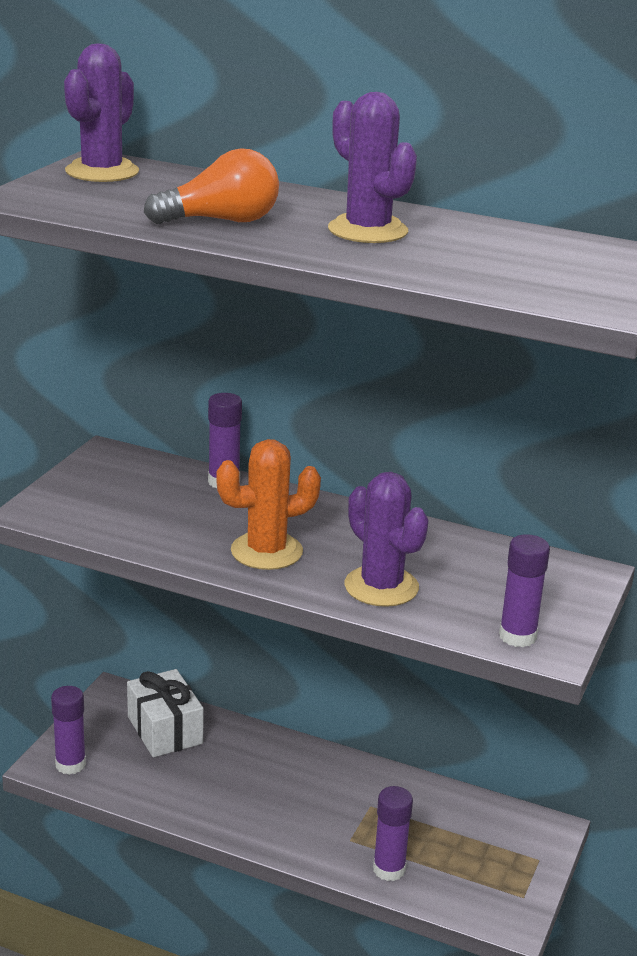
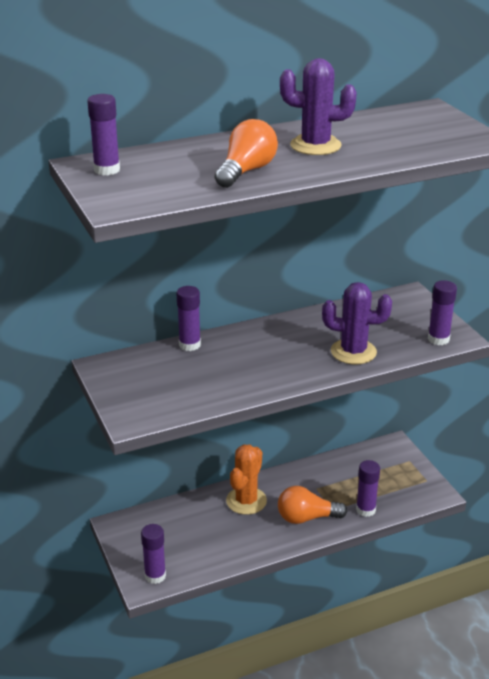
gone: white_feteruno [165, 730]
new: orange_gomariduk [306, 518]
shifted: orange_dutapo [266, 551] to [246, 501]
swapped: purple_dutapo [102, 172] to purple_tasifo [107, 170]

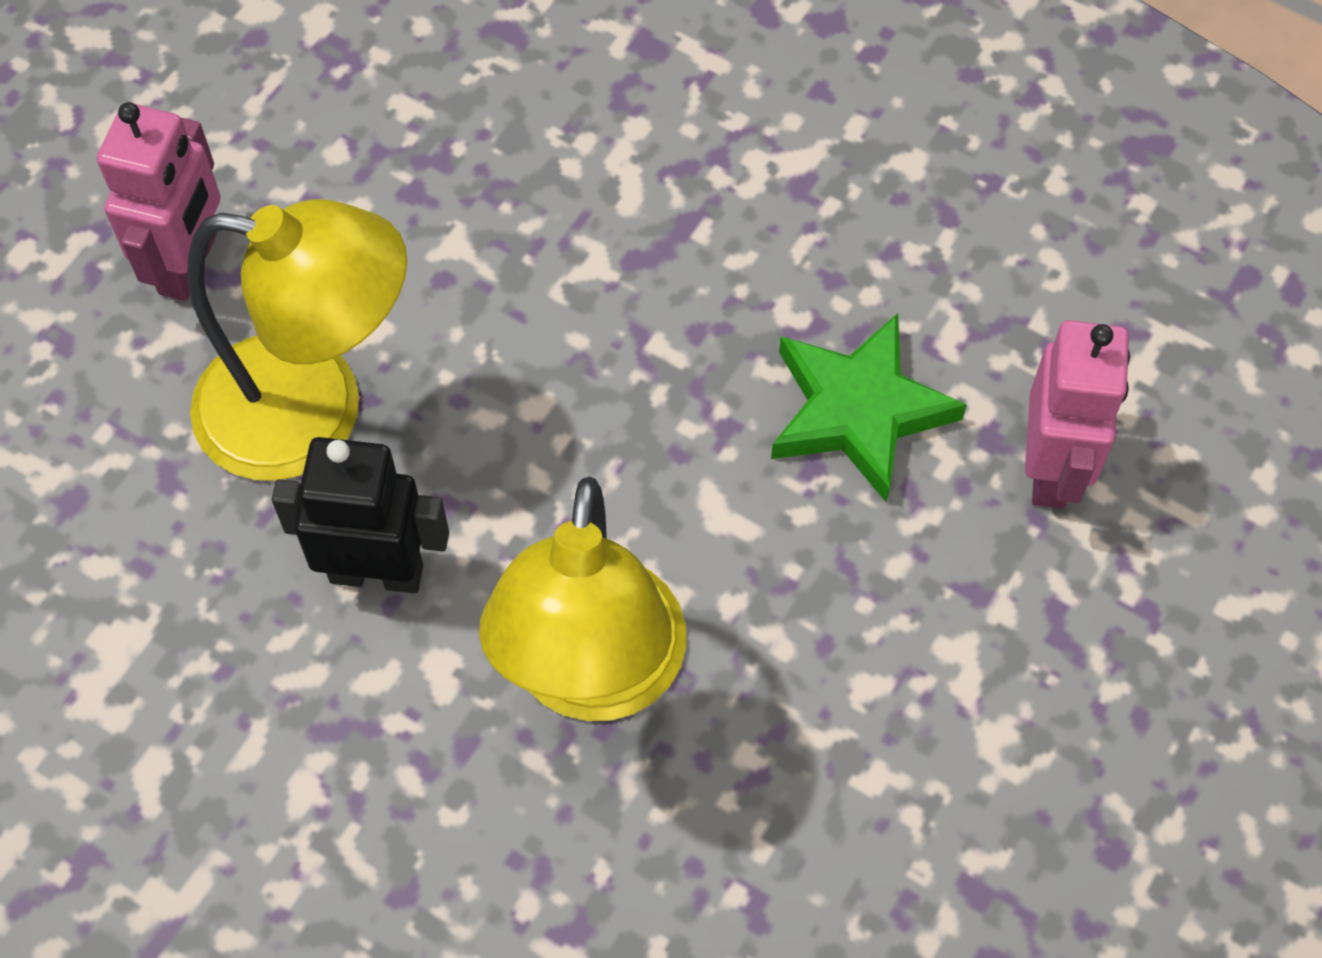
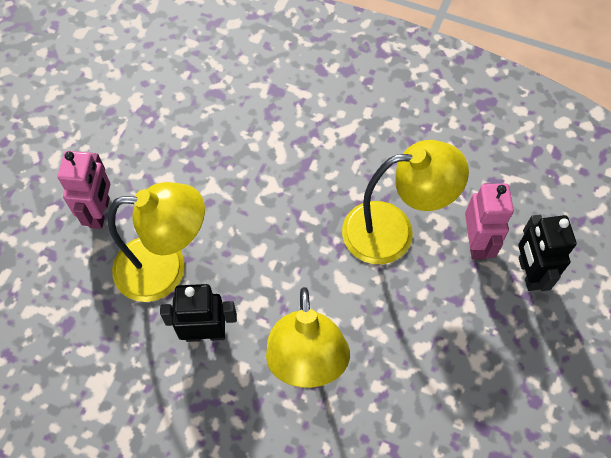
new: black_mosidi [529, 273]
swapped: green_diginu [859, 411] to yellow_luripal [393, 231]

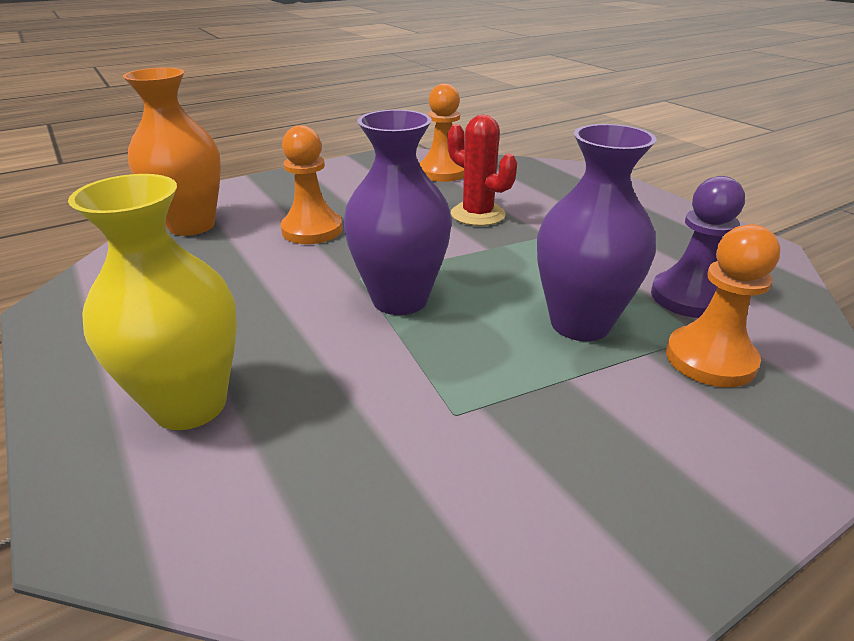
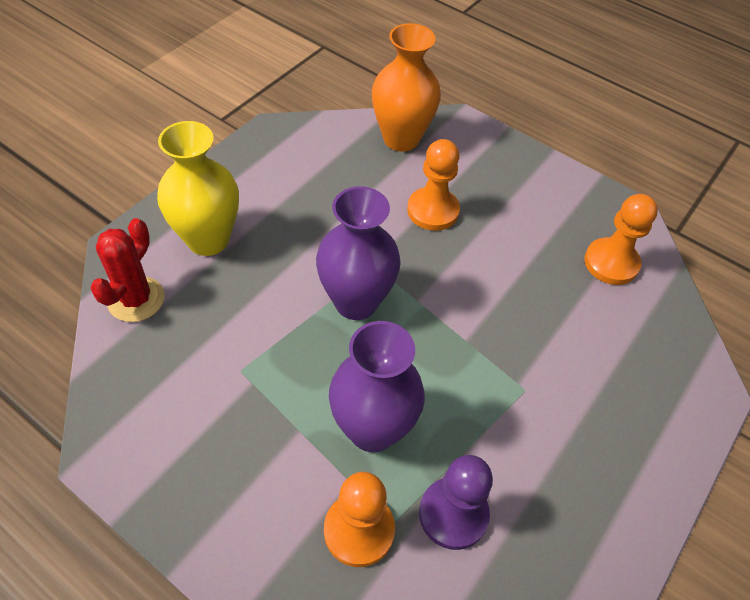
shifted: red_dutapo [477, 214] to [136, 299]

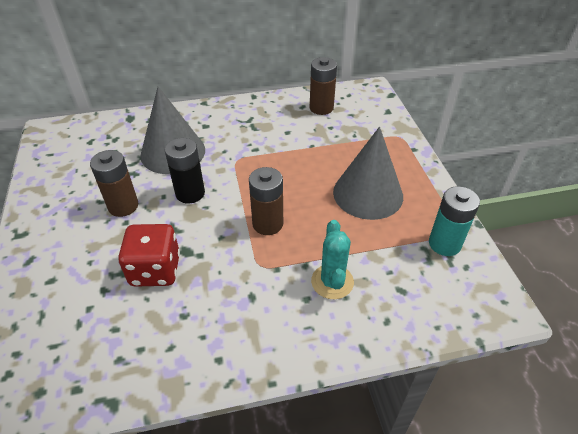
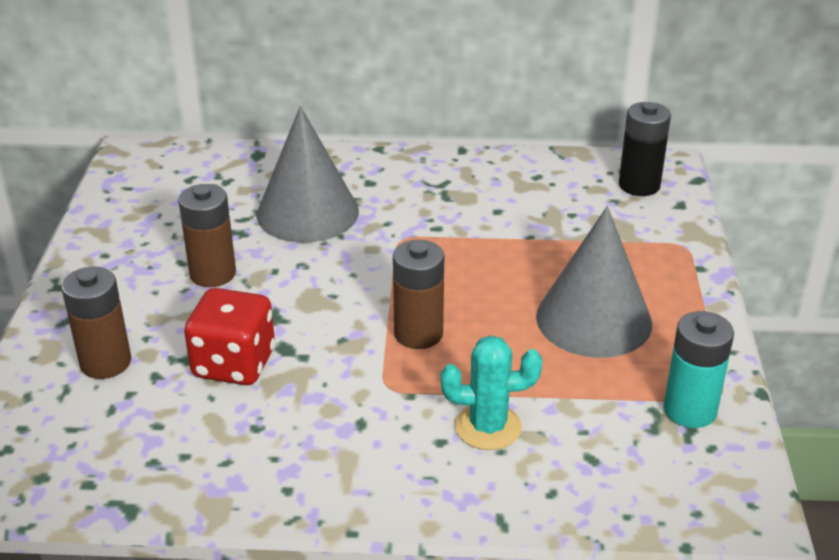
shifted: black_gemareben [190, 193] to [639, 185]; brown_gemareben [321, 108] to [105, 362]
rotated: turquoise_dutapo [332, 282] = [488, 427] 75 degrees clockwise

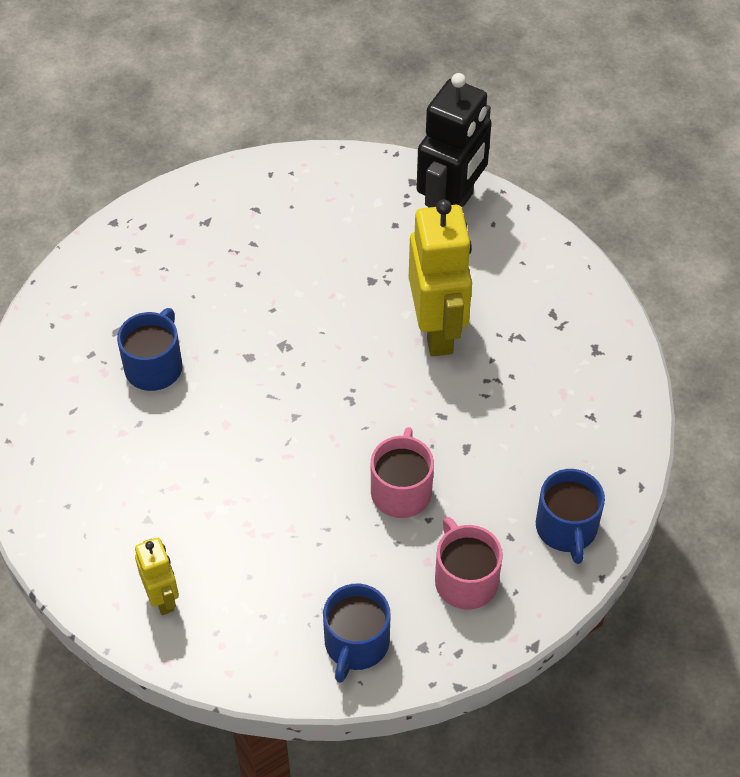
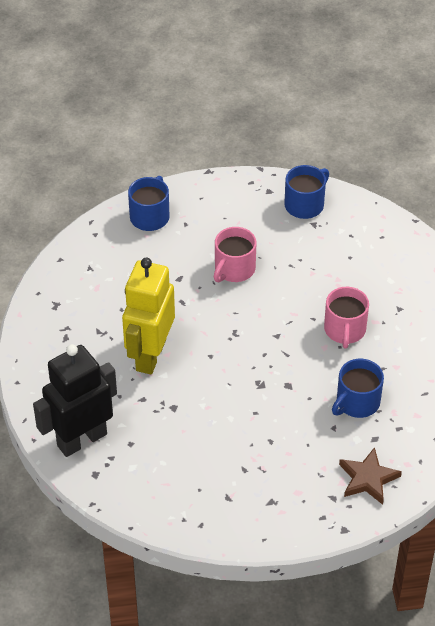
gone: yellow_mosidi [162, 598]
new: brown_diginu [368, 478]
shifted: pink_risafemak [465, 580] to [345, 330]

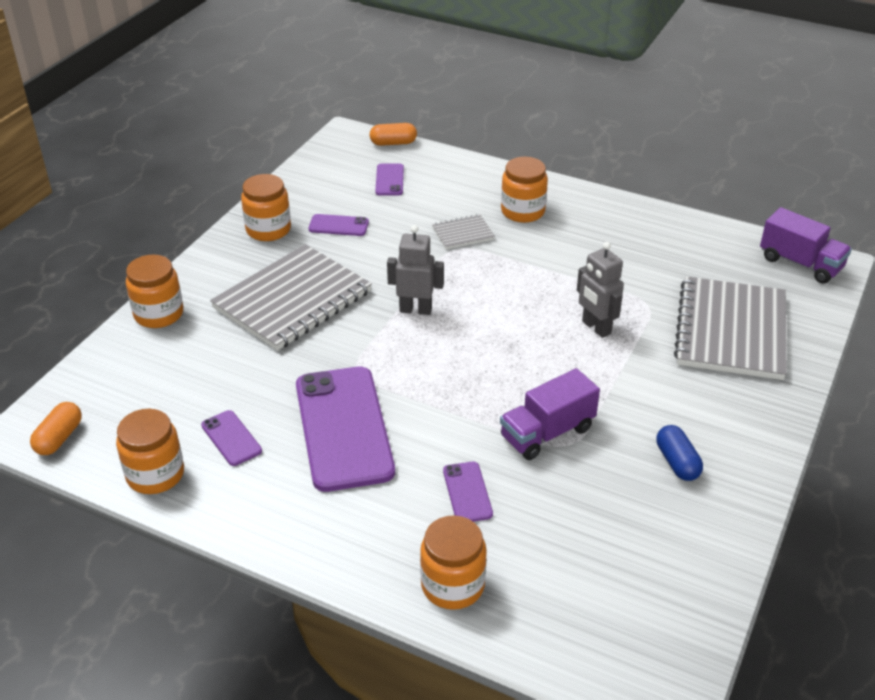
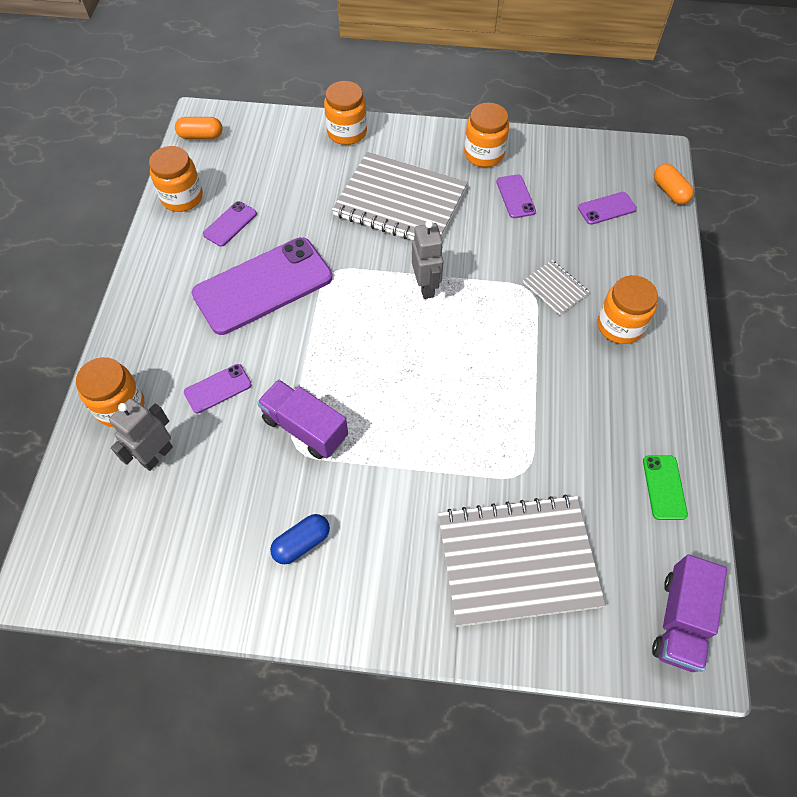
new: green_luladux [664, 487]
shifted: grey_mosidi [596, 327] to [156, 455]

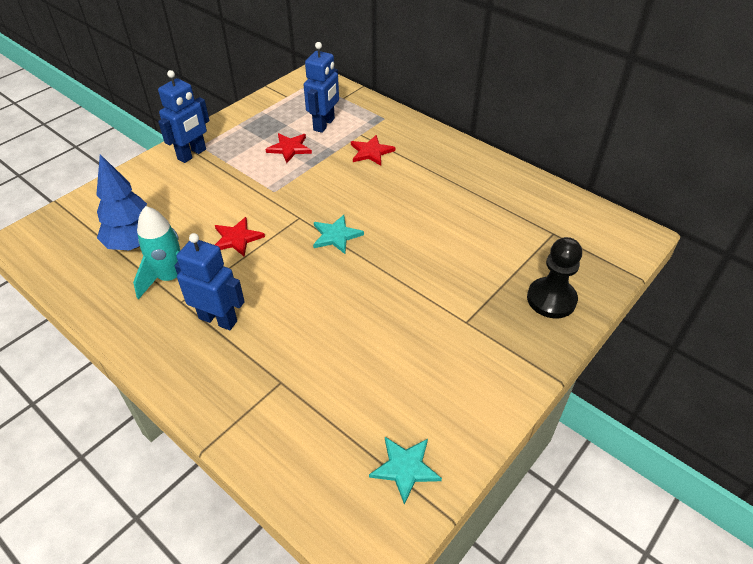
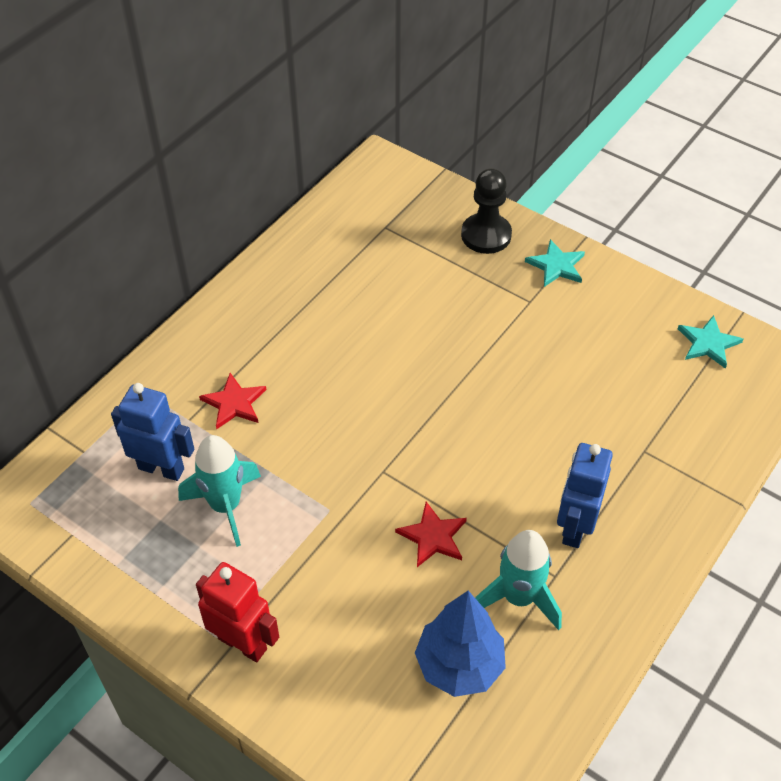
shifted: turquoise_diginu [336, 236] to [556, 266]
swapped: red_diginu [289, 148] to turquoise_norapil [225, 506]
repainted: blue_mosidi [192, 154] to red_mosidi [243, 643]

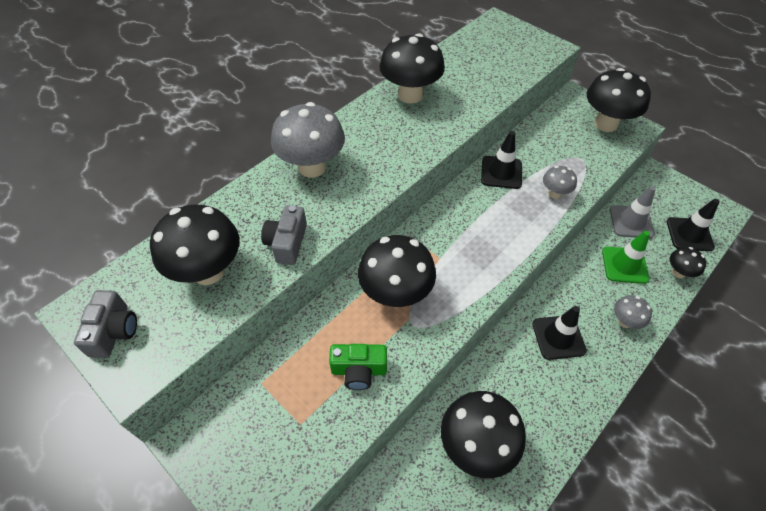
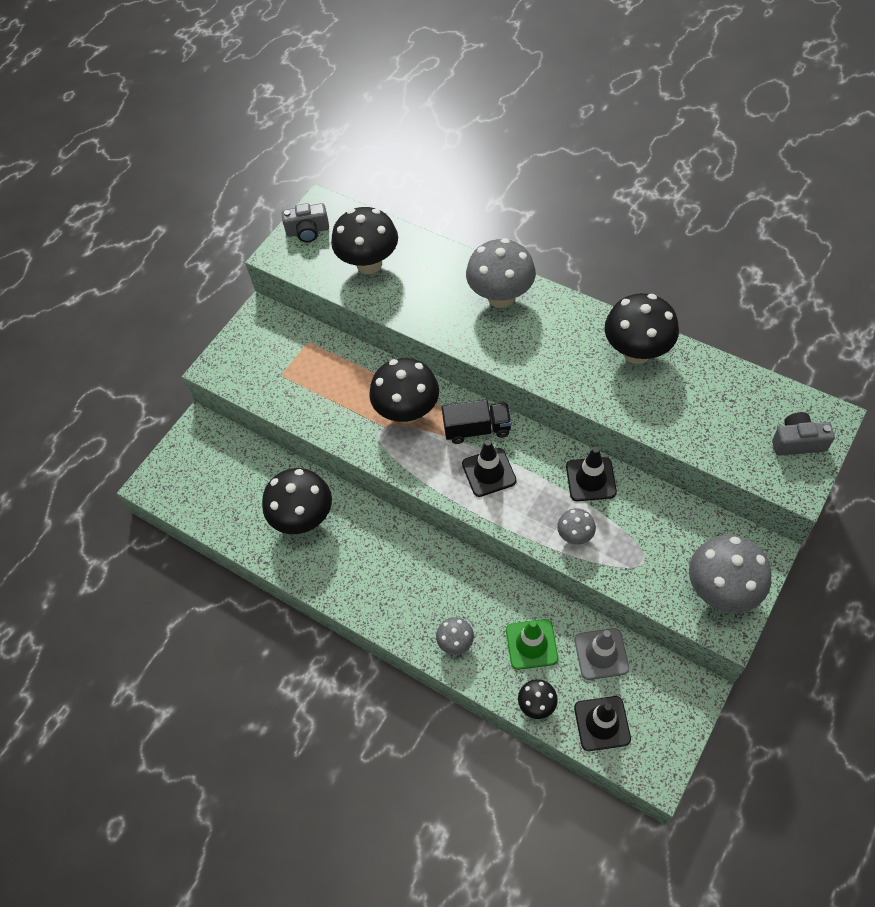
gone: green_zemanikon [359, 370]
new: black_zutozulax [477, 429]
shifted: grey_zemanikon [287, 243] to [797, 442]; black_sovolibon [558, 337] to [489, 472]
repainted: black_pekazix [606, 124] to grey_pekazix [721, 590]

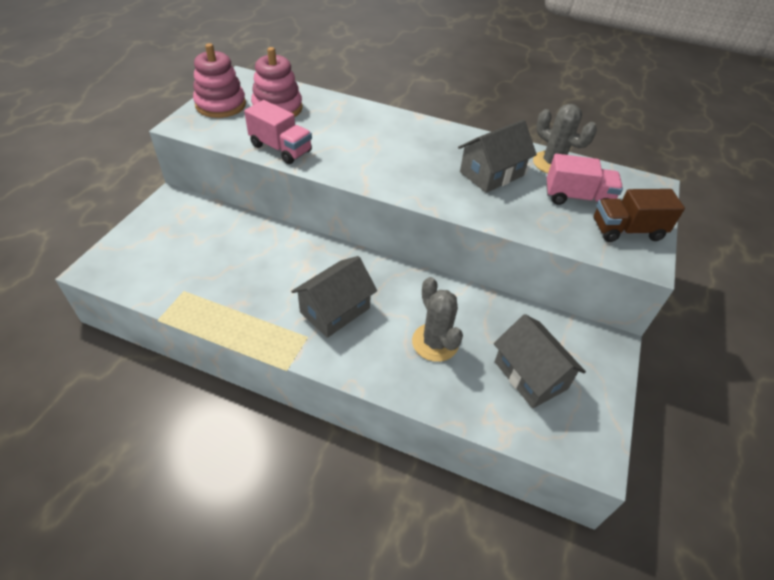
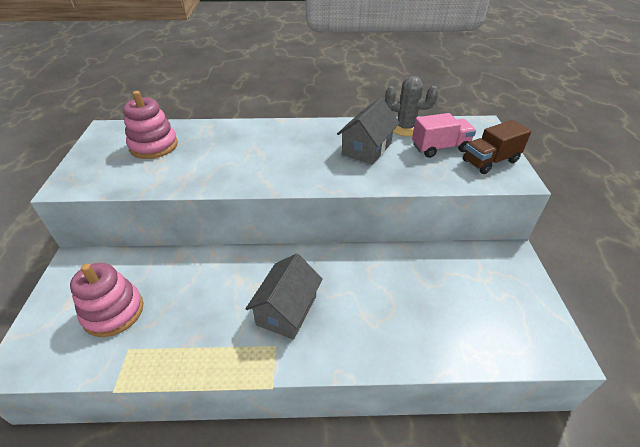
gone: pink_zutozulax [281, 148]; grey_dutapo [435, 342]; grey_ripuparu [530, 375]
shifted: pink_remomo [221, 105] to [113, 312]

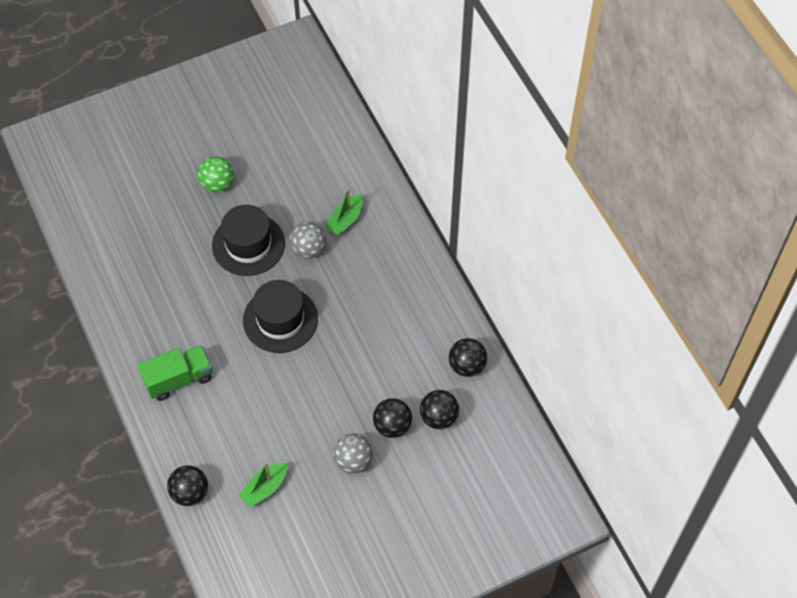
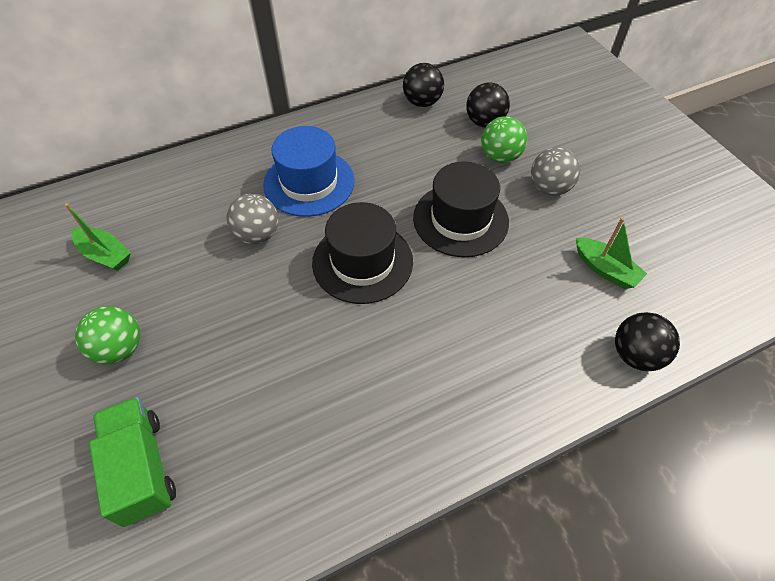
new: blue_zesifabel [309, 182]
shifted: green_zutozulax [179, 379] to [142, 468]; black_zesifabel [248, 244] to [460, 219]; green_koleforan [345, 220] to [105, 254]
repainted: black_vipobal [392, 426] to green_vipobal [500, 157]

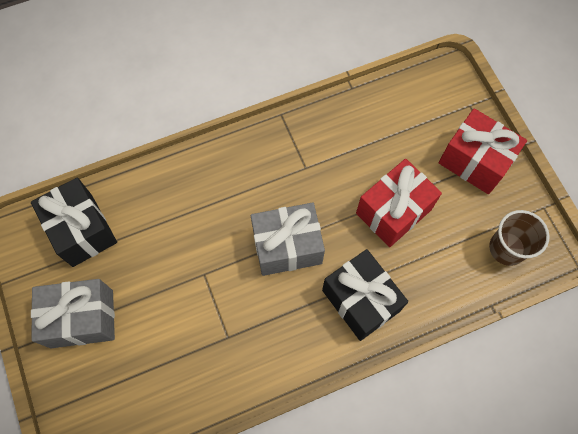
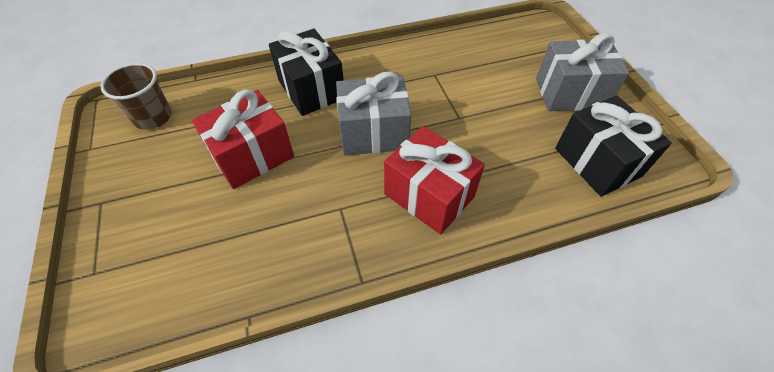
shifted: red_feteruno [474, 161] to [429, 195]

